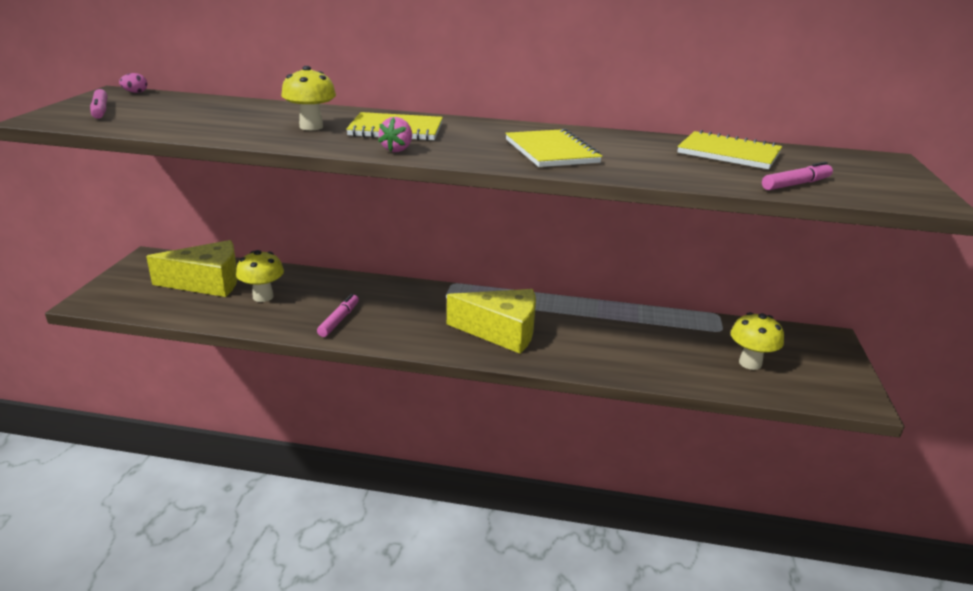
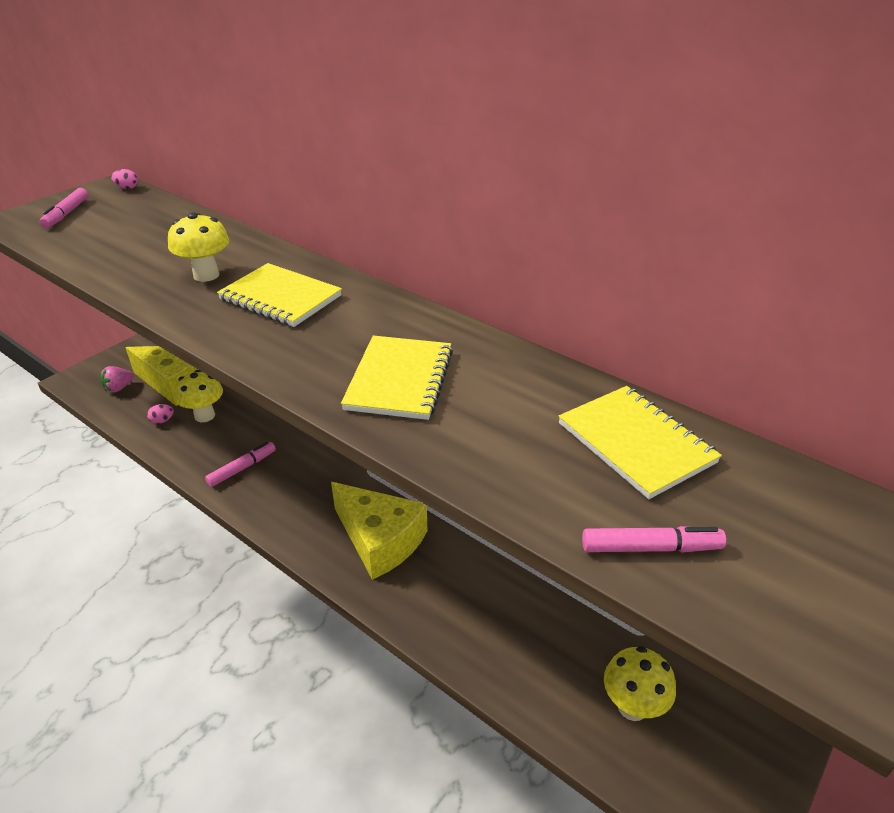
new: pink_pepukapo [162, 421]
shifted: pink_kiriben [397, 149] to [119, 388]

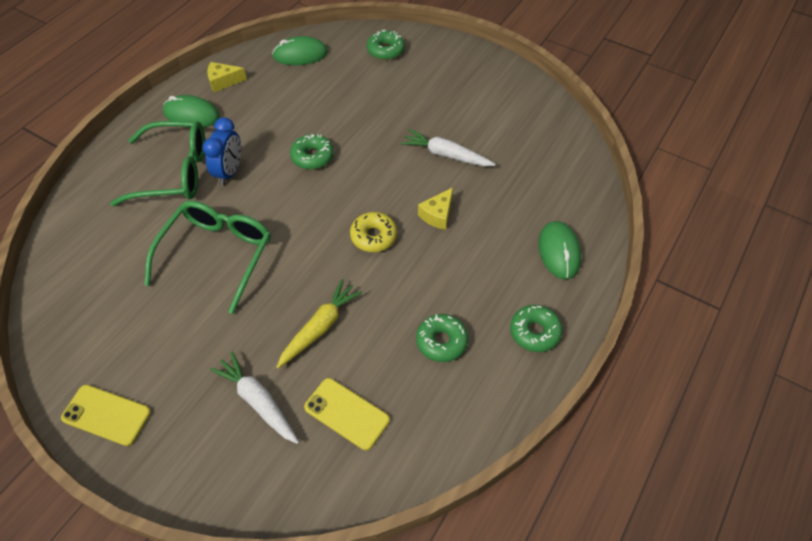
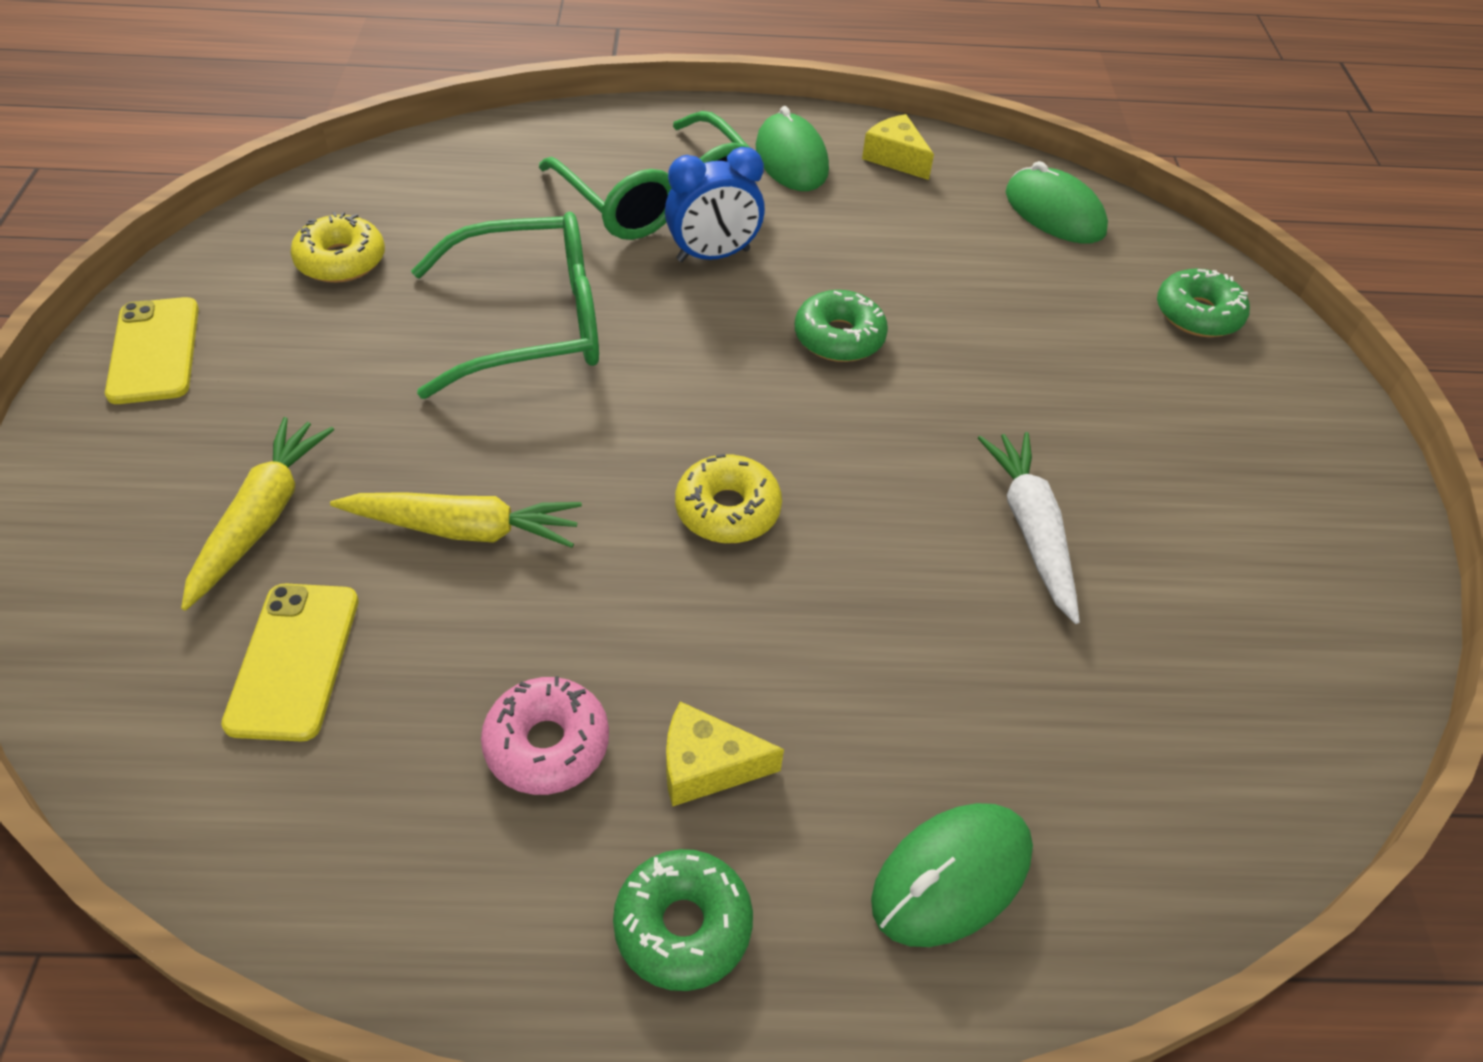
new: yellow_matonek [341, 261]
shifted: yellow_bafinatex [437, 215] to [707, 766]
repainted: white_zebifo [258, 401] to yellow_zebifo [261, 518]; green_matonek [441, 341] to pink_matonek [547, 744]

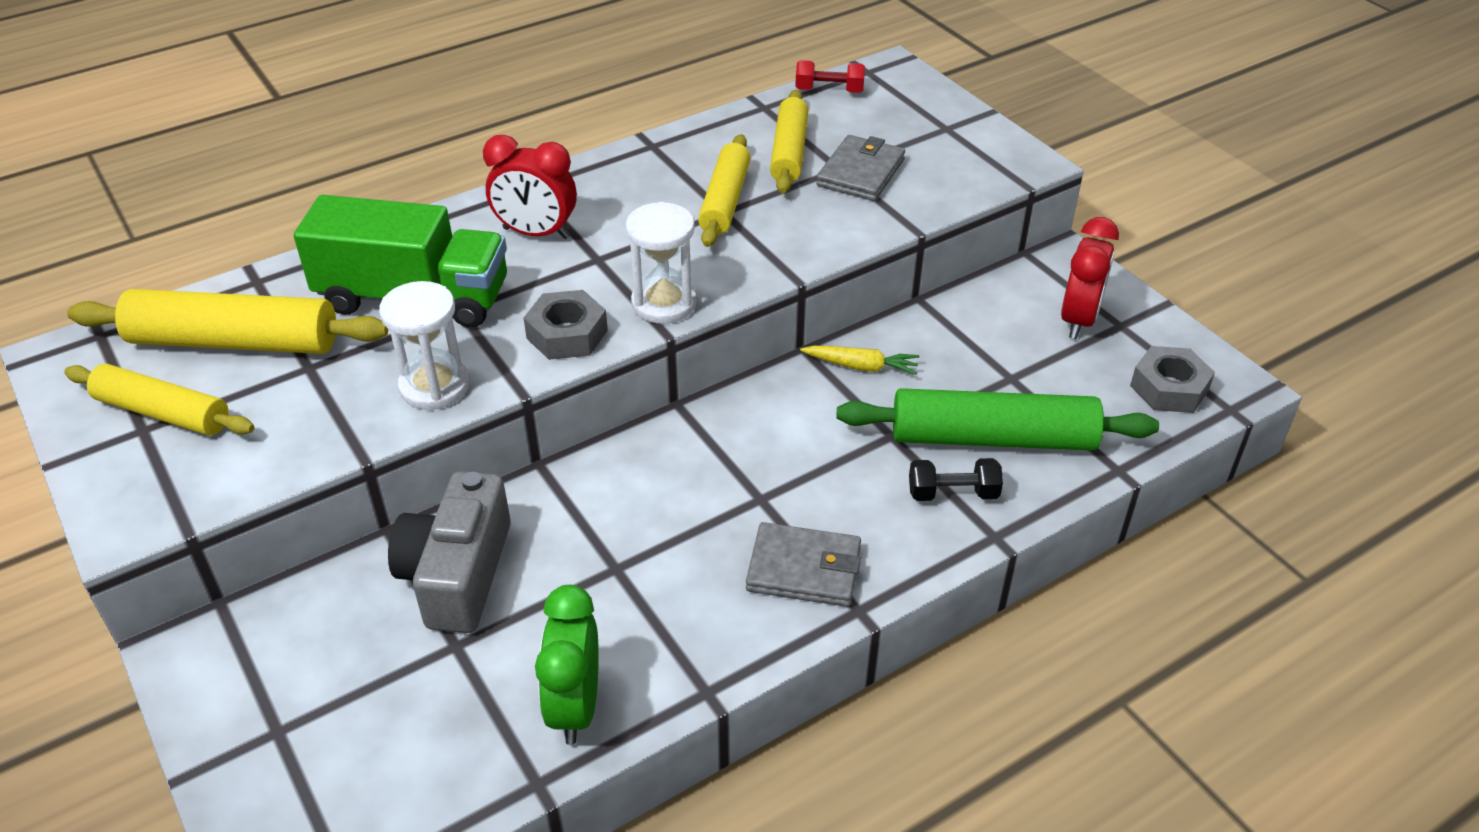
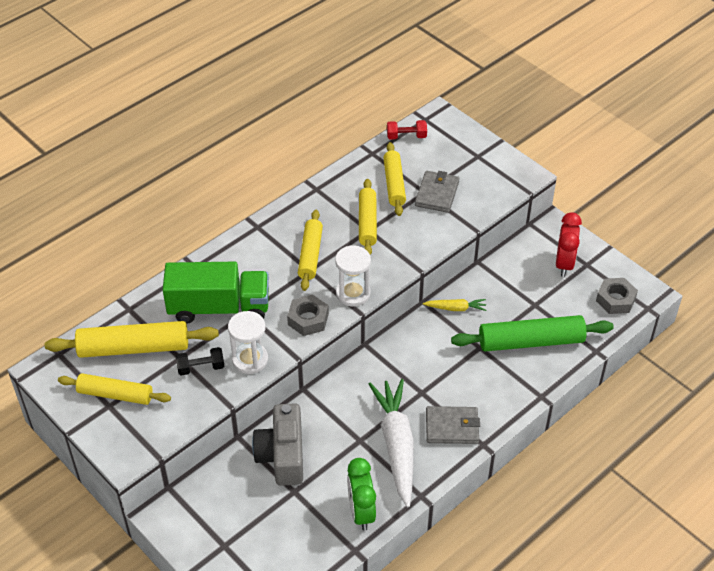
gone: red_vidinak [536, 233]
new: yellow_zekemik [310, 255]; white_zebifo [396, 445]
shifted: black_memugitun [952, 493] to [201, 367]

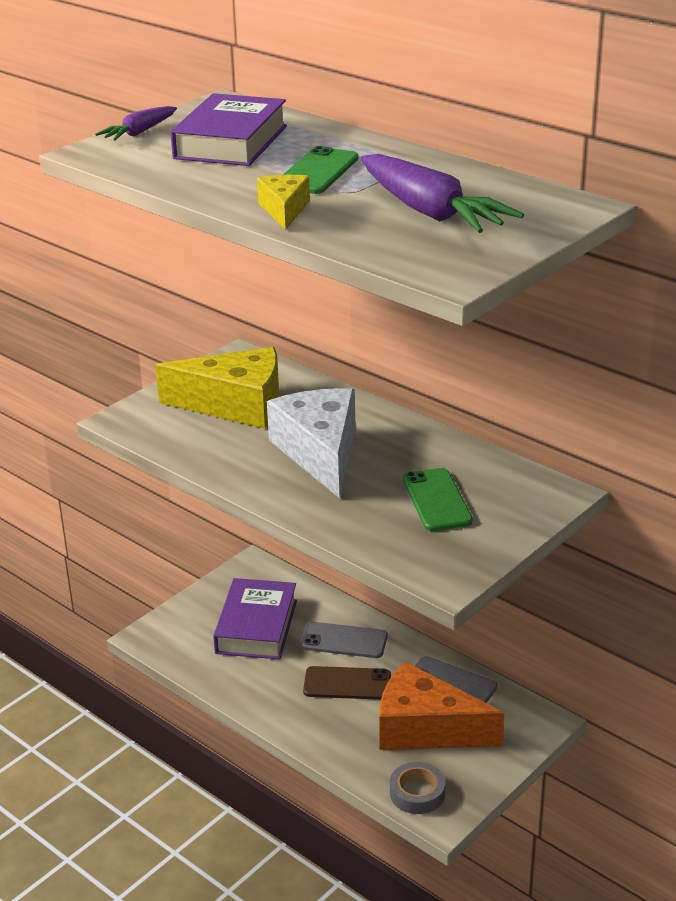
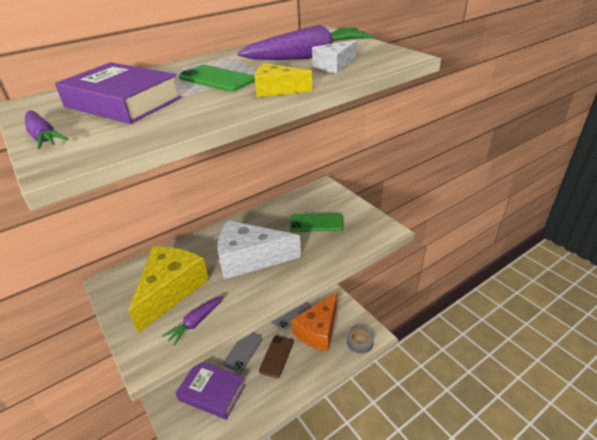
new: purple_zebifo [195, 323]; white_bafinatex [334, 65]

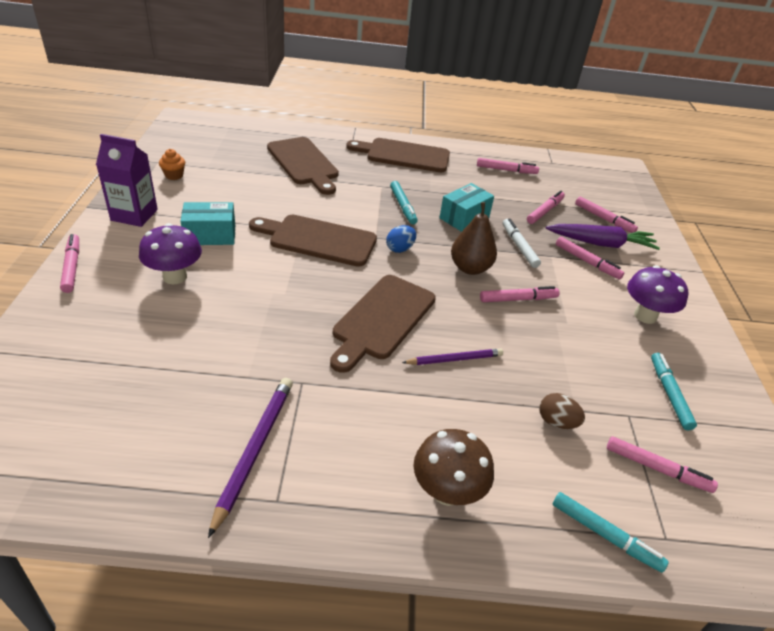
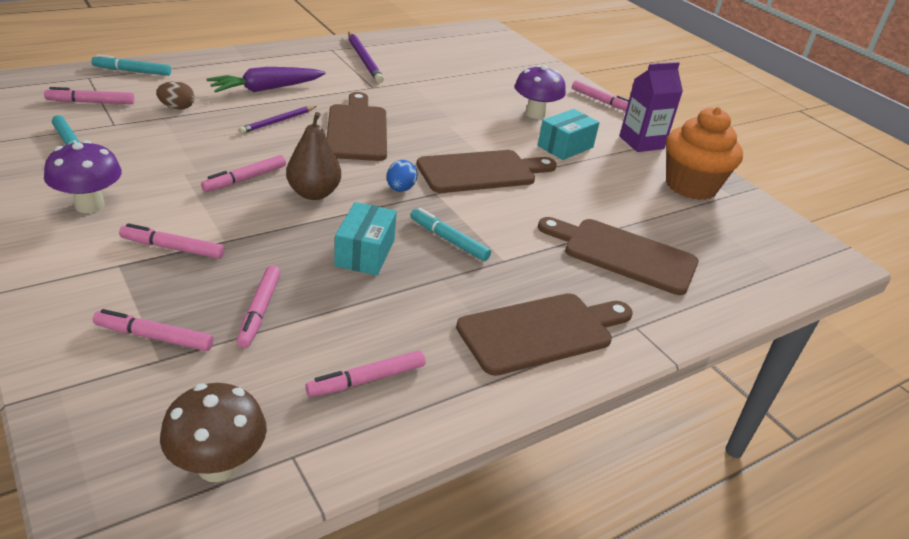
gone: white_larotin [519, 247]
shifted: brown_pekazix [447, 491] to [217, 466]; purple_zebifo [601, 244] to [266, 89]
scaled: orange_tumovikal [174, 175] = [691, 186] x2.47

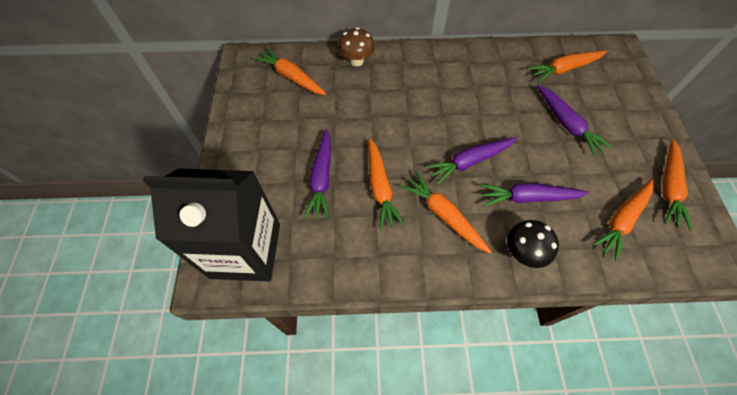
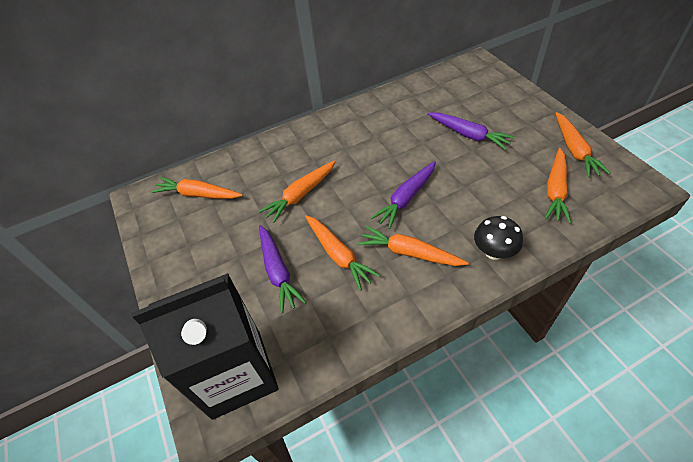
gone: brown_pekazix [356, 61]; purple_zebifo [528, 198]
shifted: orange_zebifo [564, 69] to [301, 195]

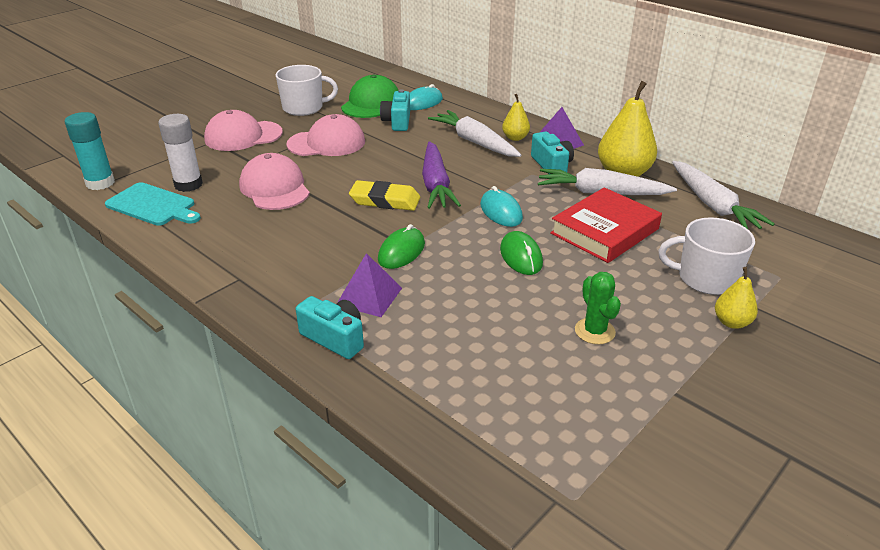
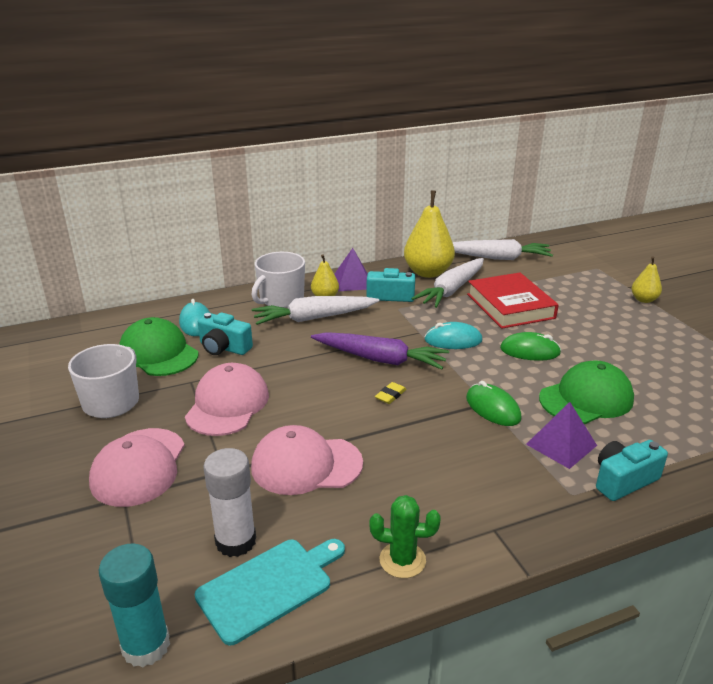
new: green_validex [586, 398]
shifted: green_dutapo [594, 331] to [402, 560]; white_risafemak [706, 278] to [281, 299]
scaled: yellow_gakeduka [385, 200] = [390, 395] x0.49

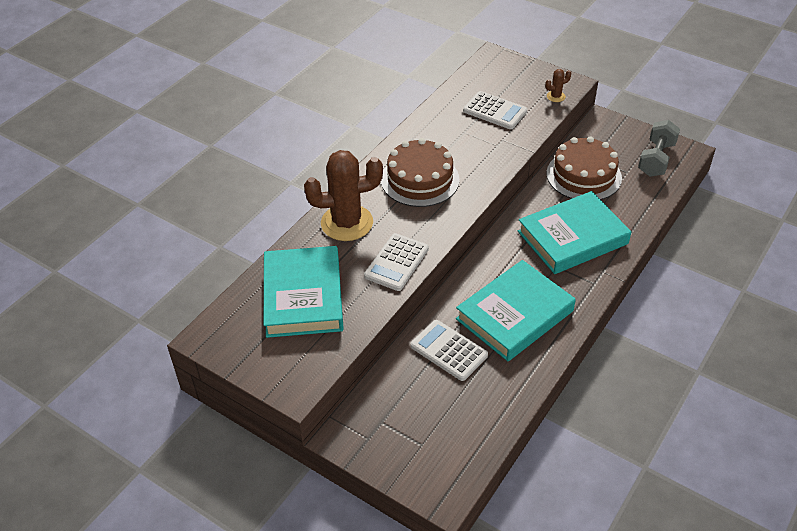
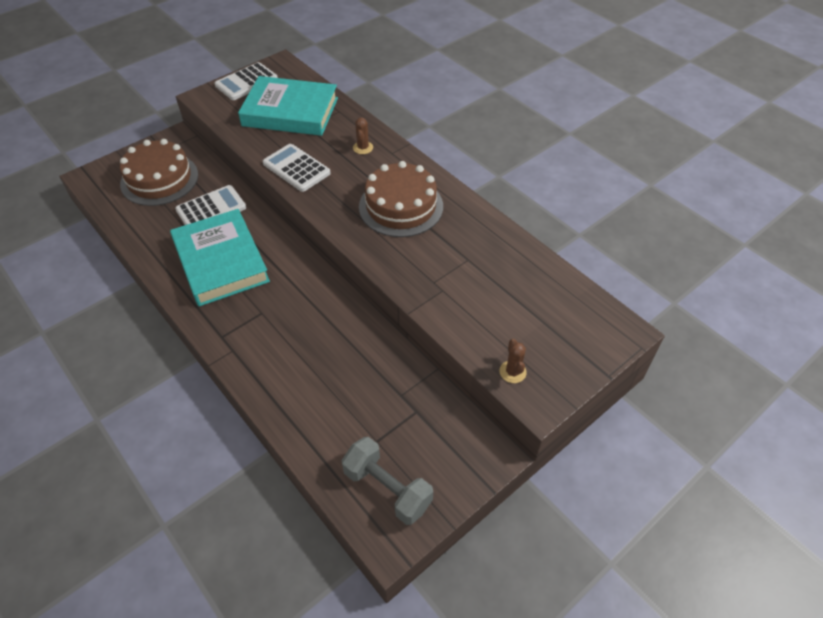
gone: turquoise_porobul [572, 237]
shifted: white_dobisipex [495, 111] to [246, 82]; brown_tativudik [583, 175] to [159, 179]
scaled: brown_dutapo [347, 223] = [363, 148] x0.41

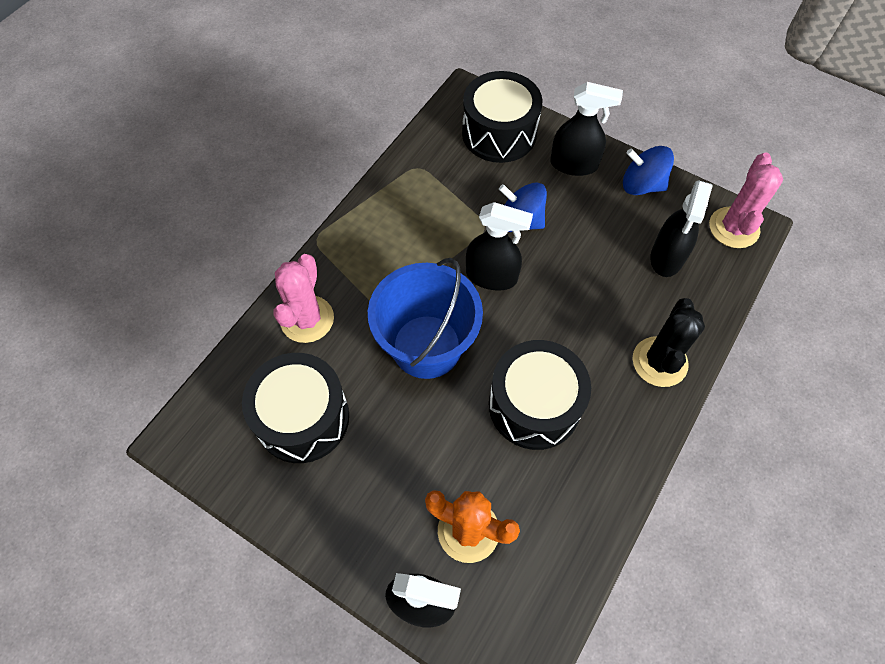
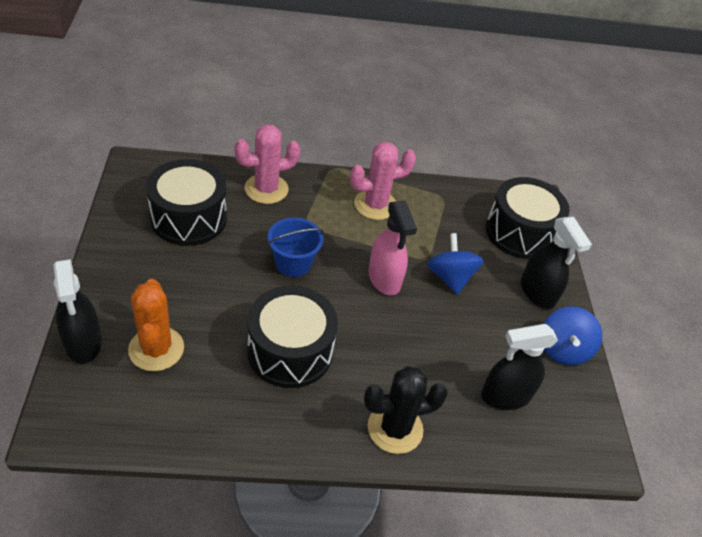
shifted: pink_dutapo [733, 228] to [375, 205]
repainted: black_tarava [492, 276] to pink_tarava [384, 279]
rotated: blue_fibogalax [641, 185] = [563, 349] 150 degrees counterclockwise
scaled: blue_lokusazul [426, 346] = [293, 263] x0.59

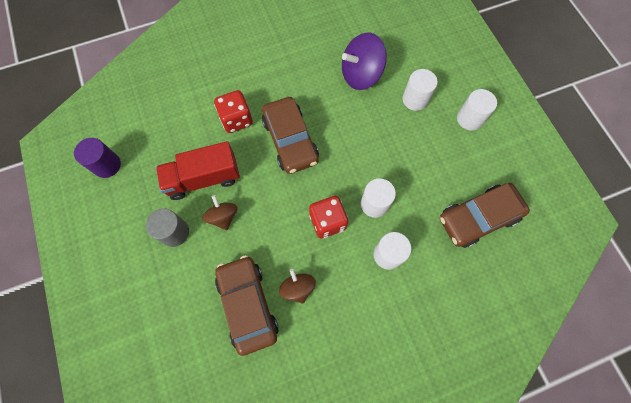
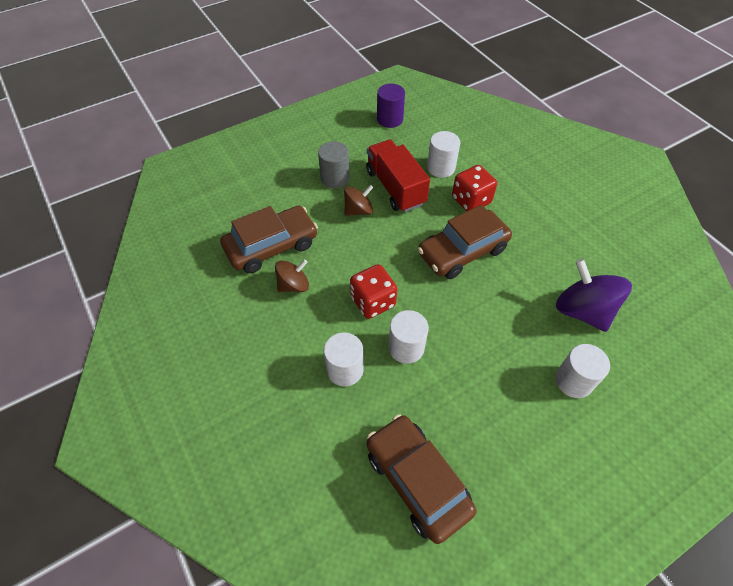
shifted: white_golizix [469, 119] to [441, 168]

